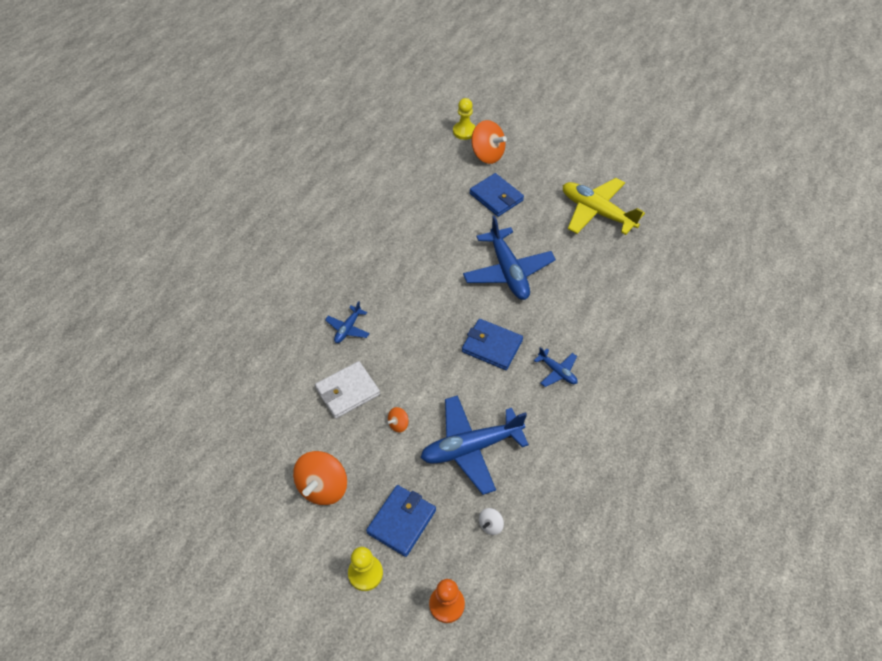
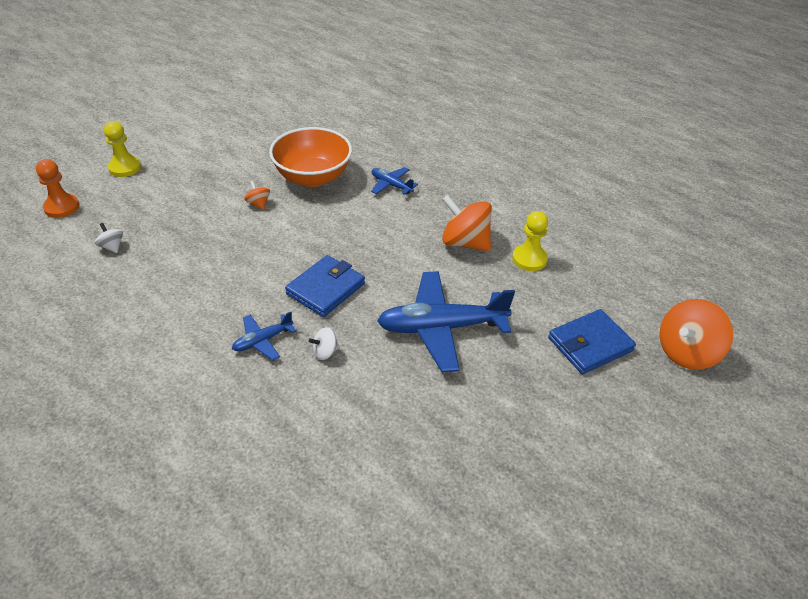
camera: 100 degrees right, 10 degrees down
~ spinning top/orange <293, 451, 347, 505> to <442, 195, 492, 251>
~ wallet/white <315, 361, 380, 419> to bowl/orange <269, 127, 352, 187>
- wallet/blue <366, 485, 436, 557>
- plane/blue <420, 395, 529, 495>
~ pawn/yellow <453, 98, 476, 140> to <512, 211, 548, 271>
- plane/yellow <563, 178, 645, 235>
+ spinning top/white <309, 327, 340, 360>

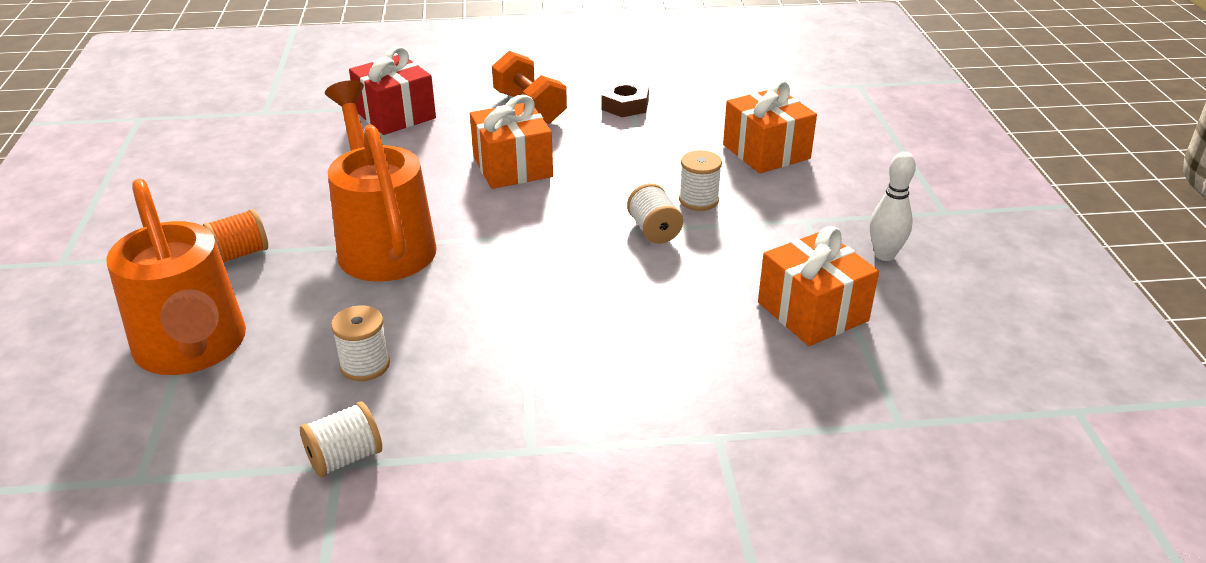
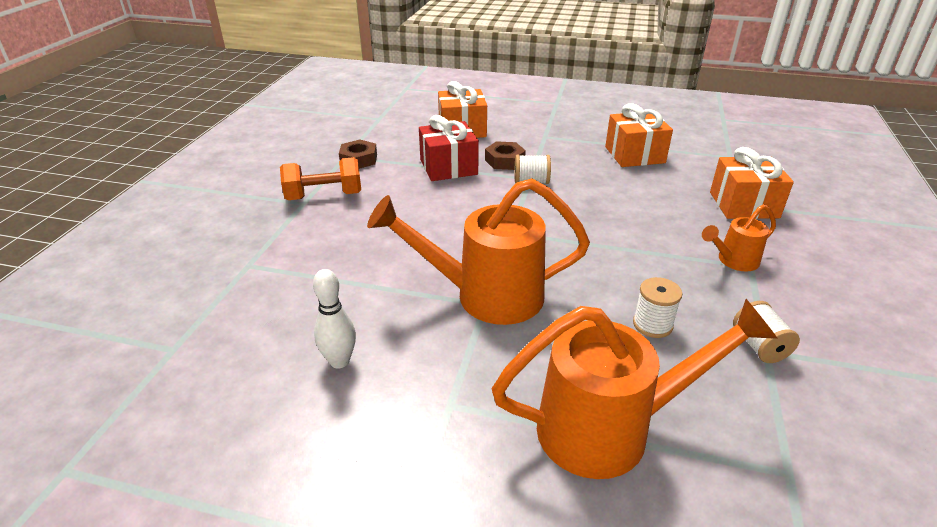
camera: 70 degrees left, 0 degrees up
- spool/orange <203, 209, 268, 262>
~ gift/red <349, 46, 436, 135> to <419, 115, 479, 181>
~ gift/orange <470, 95, 553, 189> to <710, 147, 794, 219>
~ spool/white <679, 150, 722, 211> to nut/brown <485, 141, 526, 170>
~ bowling pin/white <870, 152, 916, 261> to <313, 269, 356, 368>
+ watering can/orange <702, 204, 776, 271>

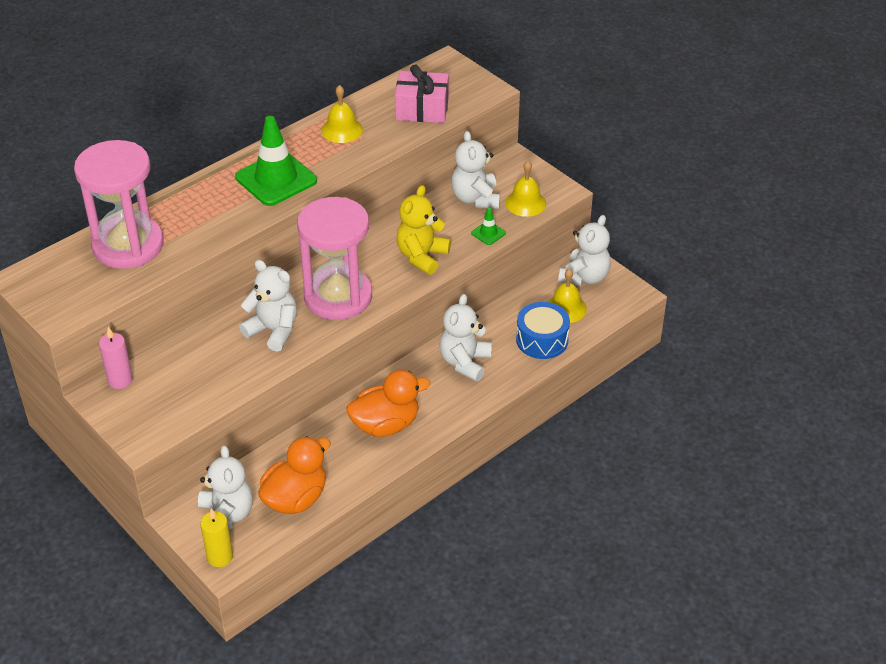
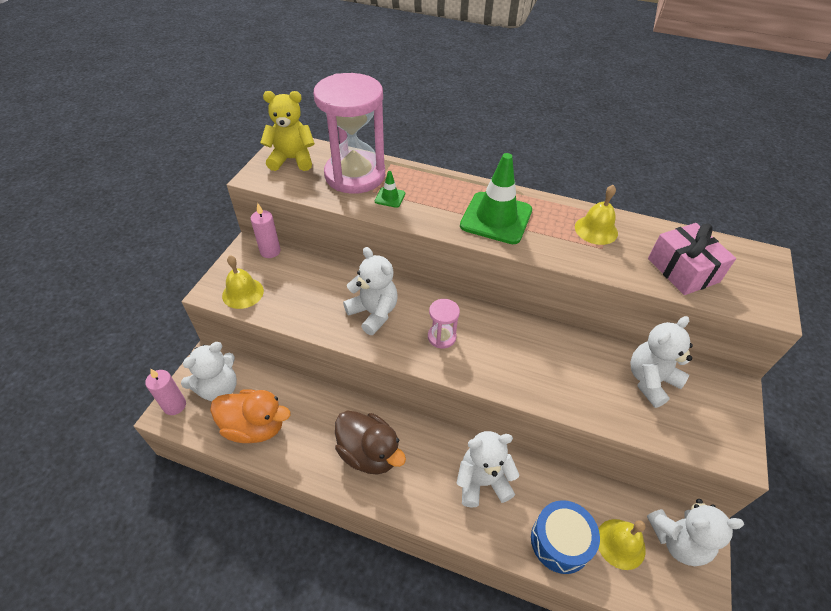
camera: 60 degrees right, 5 degrees up
~ candle/yellow <200, 508, 233, 567> to candle/pink <145, 369, 186, 415>
~ teddy bear/white <239, 260, 297, 352> = <343, 247, 398, 335> 45 degrees counterclockwise
~ hourglass/pink <297, 197, 372, 320> = <428, 299, 460, 349> x0.43
~ duck/orange <347, 370, 430, 437> to duck/brown <335, 411, 406, 475>
~ teddy bear/yellow <396, 185, 451, 275> to <260, 91, 315, 171>
~ traffic cone/green <471, 208, 506, 245> to <375, 171, 405, 208>
~ bell/yellow <505, 161, 546, 217> to <222, 255, 264, 309>

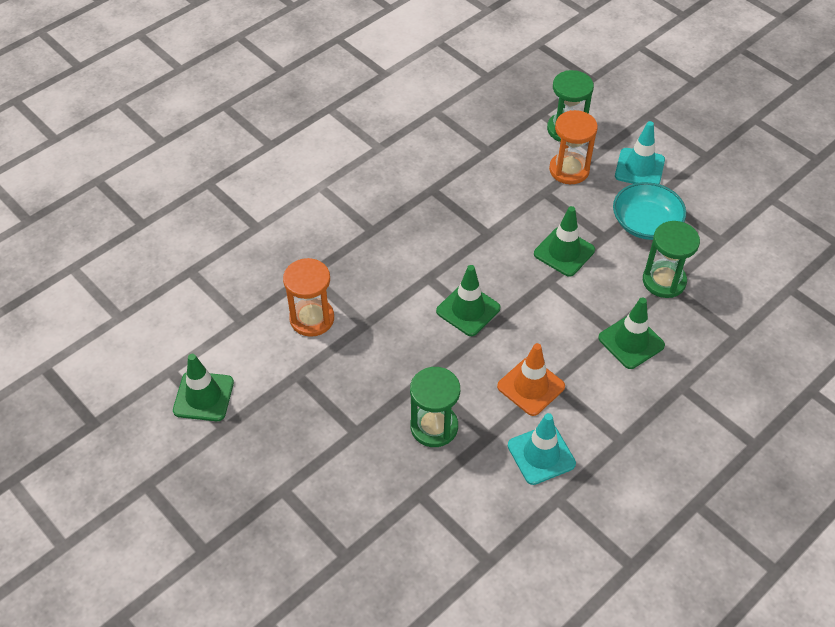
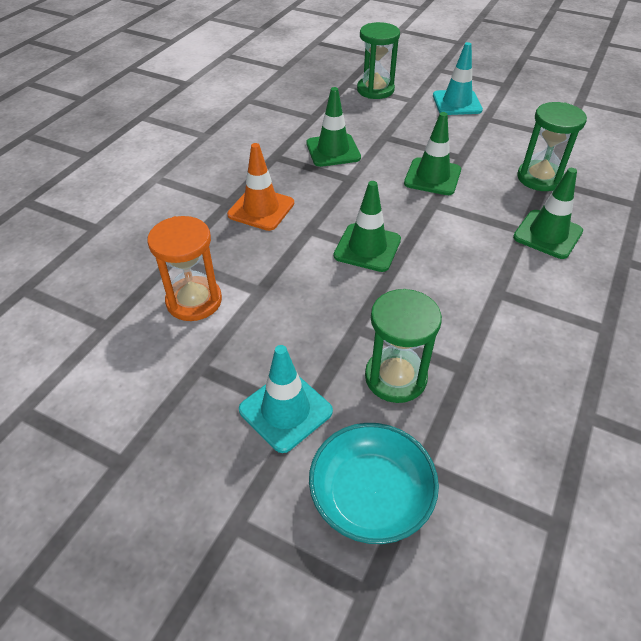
camera: 20 degrees left, 5 degrees down
~ traffic cone/green <173, 354, 234, 421> to <306, 87, 361, 167>
~ traffic cone/orange <497, 343, 565, 416> to <227, 143, 294, 231>
~ traffic cone/turquoise <508, 413, 576, 485> to <239, 345, 333, 453>
- hourglass/orange <549, 110, 598, 184>
~ bowl/turquoise <613, 182, 686, 240> to <309, 423, 439, 544>

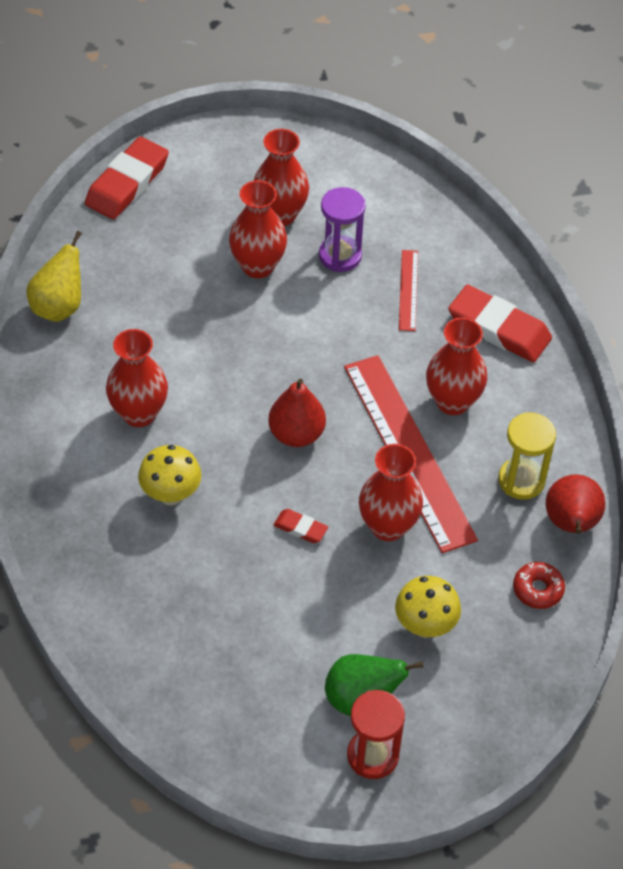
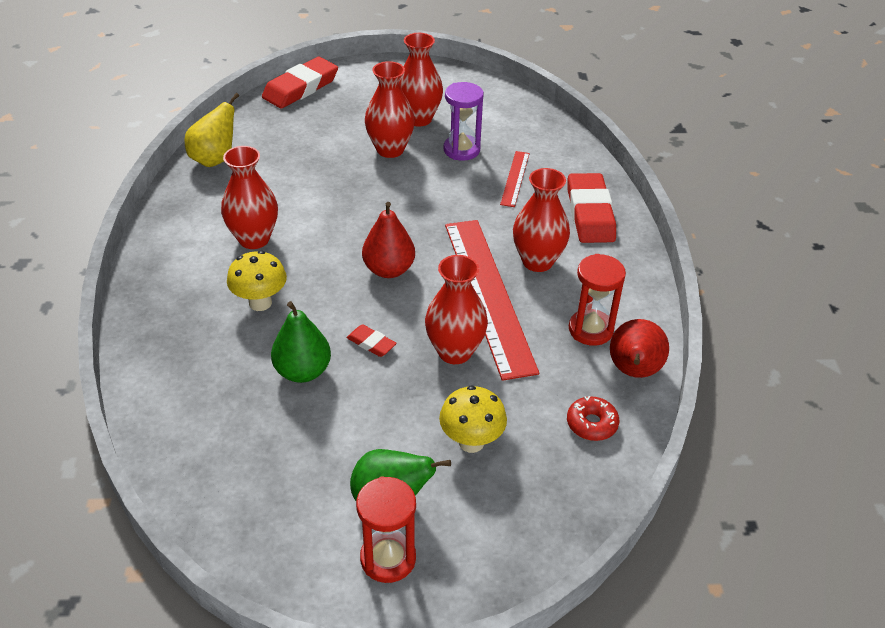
camera: 10 degrees right, 10 degrees down
~ eraser/red <448, 285, 552, 362> = <568, 173, 616, 243> 45 degrees clockwise
~ hourglass/yellow <498, 412, 556, 500> to hourglass/red <569, 254, 626, 346>
+ pear/green <271, 301, 331, 383>

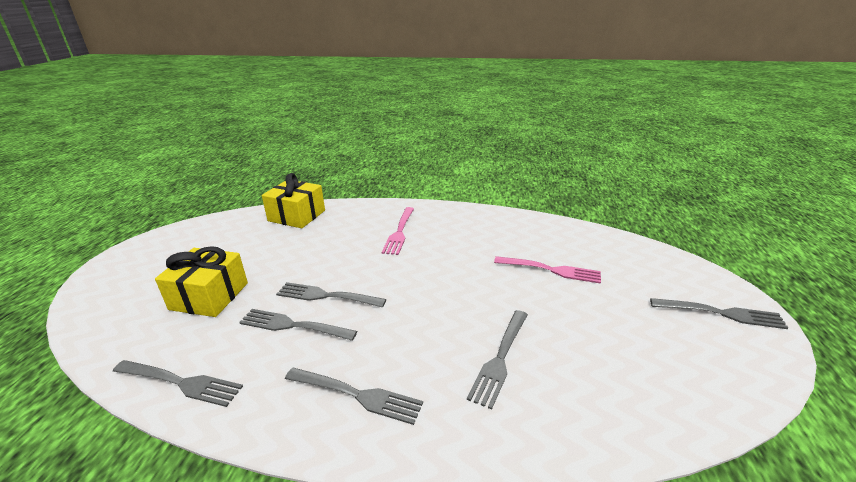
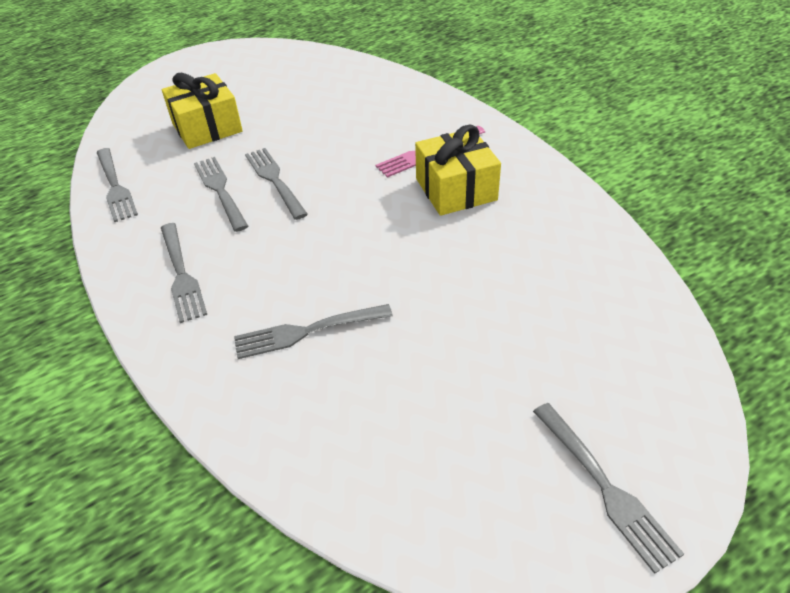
camera: 50 degrees right, 15 degrees up
~ gift/yellow <262, 173, 325, 228> to <415, 125, 501, 216>
- fork/pink <494, 256, 601, 284>

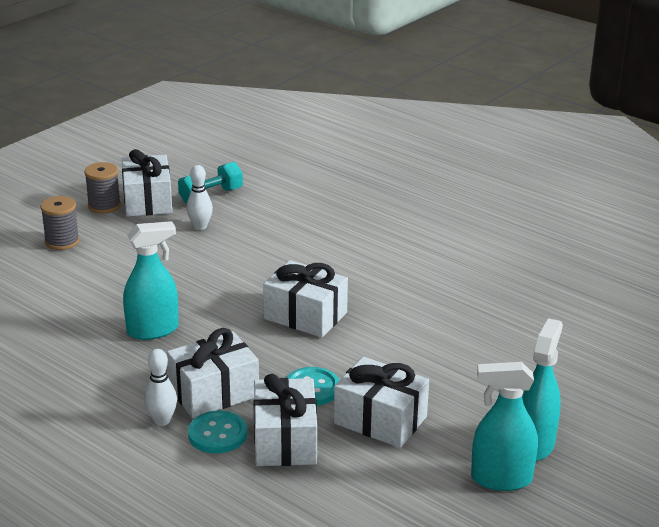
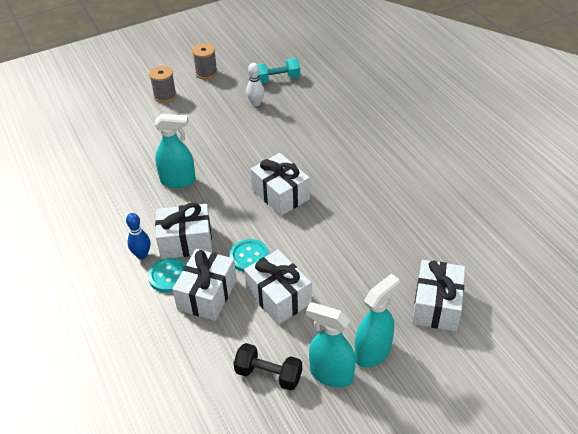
camera: 25 degrees right, 15 degrees up
~ gift/white <122, 149, 172, 217> to <412, 260, 465, 331>
~ bowling pin/white <144, 349, 177, 426> to bowling pin/blue <126, 213, 150, 259>
+ dumbbell/black <233, 343, 302, 390>

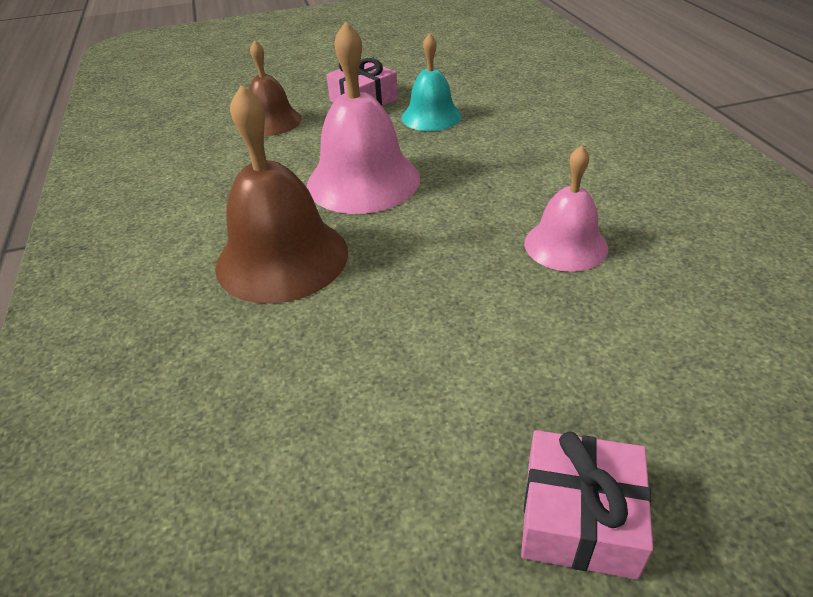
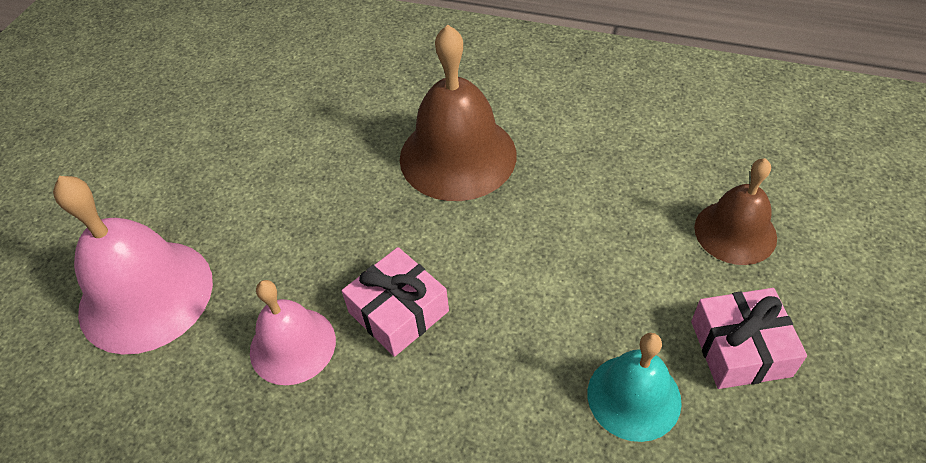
camera: 125 degrees right, 10 degrees up
~ bell/pink <307, 21, 420, 214> to <53, 176, 213, 355>
~ gift/pink <521, 430, 653, 580> to <342, 247, 449, 357>

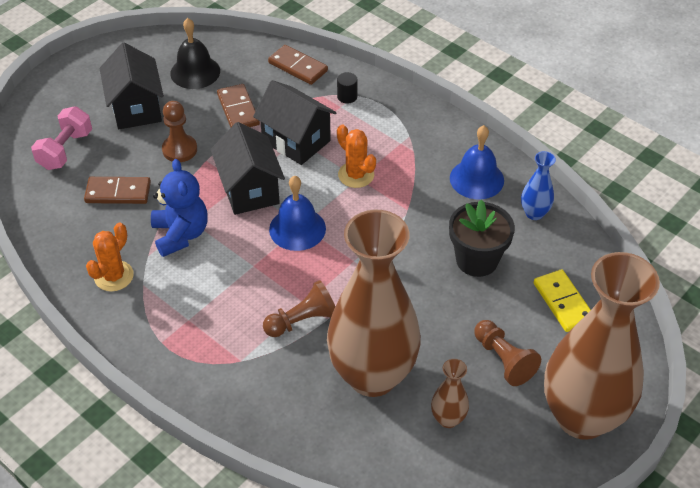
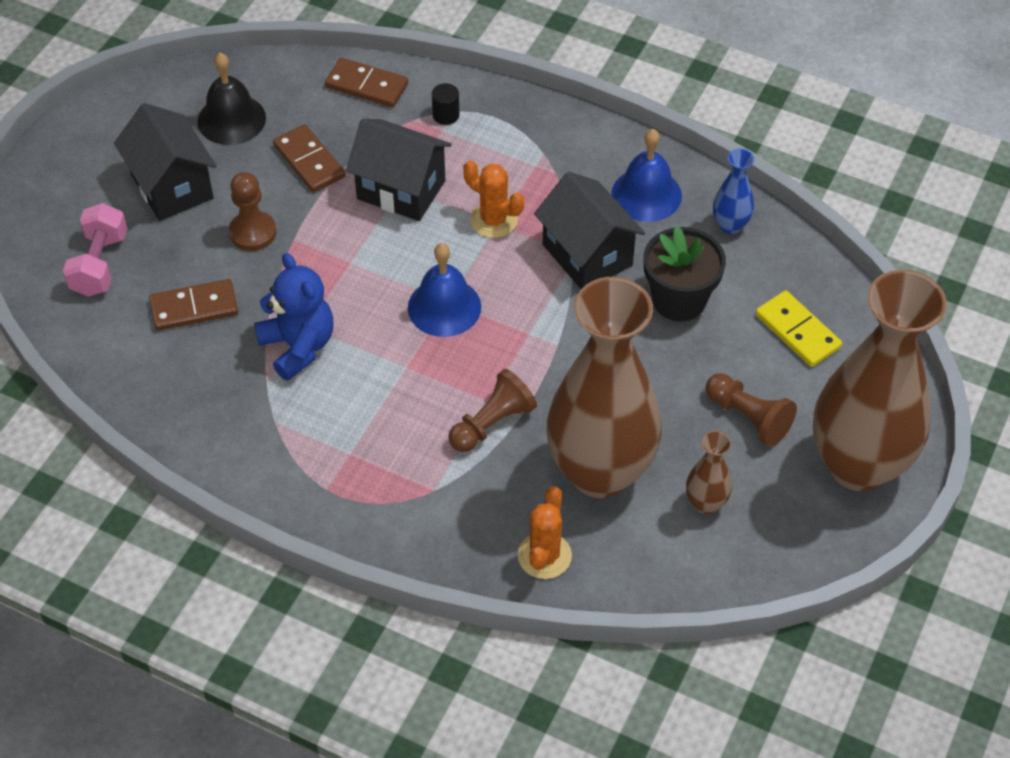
camera: 15 degrees left, 5 degrees up
~ cactus/orange <86, 223, 134, 292> to <518, 486, 572, 579>
~ house/black <211, 122, 285, 215> to <534, 172, 645, 289>

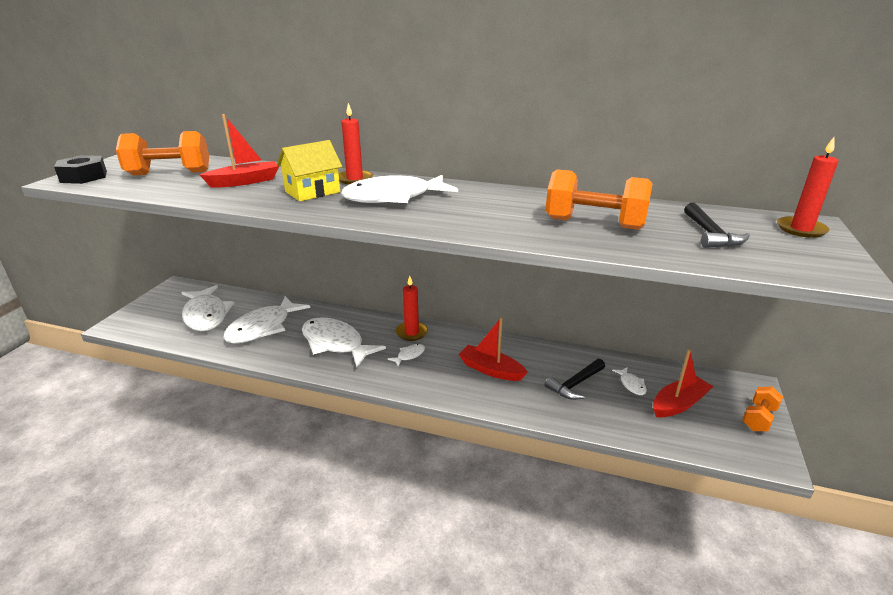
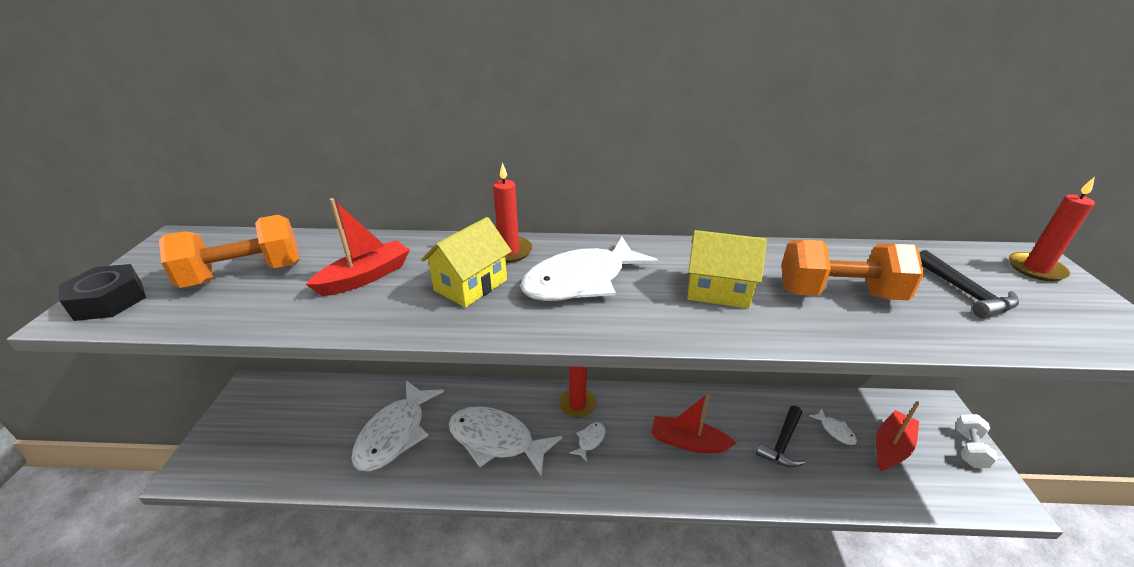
camera: 15 degrees left, 5 degrees up
- fish/white <182, 285, 234, 331>
~ dumbbell/orange <742, 387, 783, 431> to dumbbell/white <955, 414, 998, 468>
+ house/yellow <687, 230, 767, 308>

